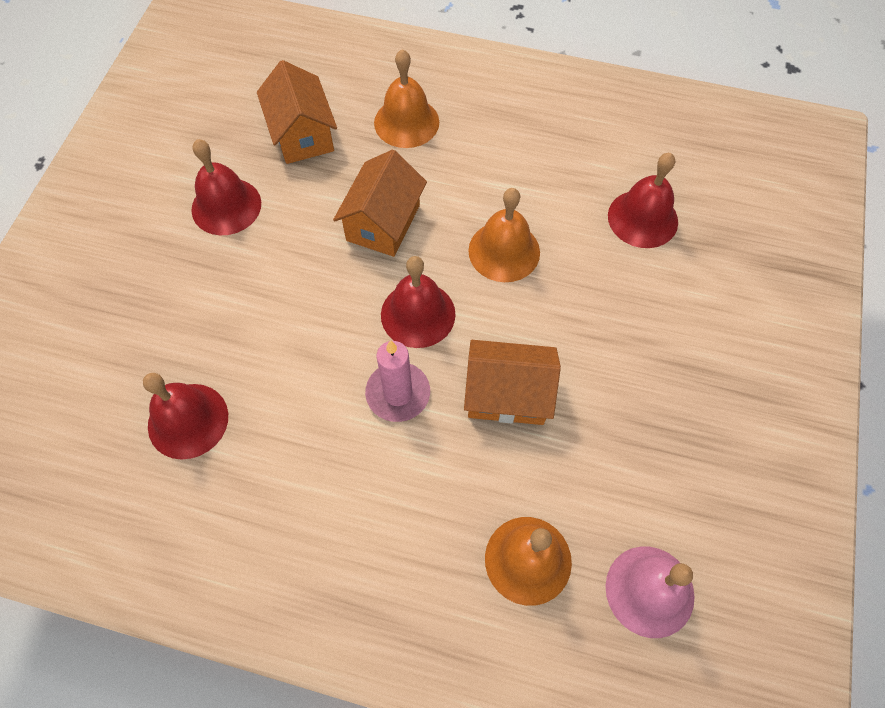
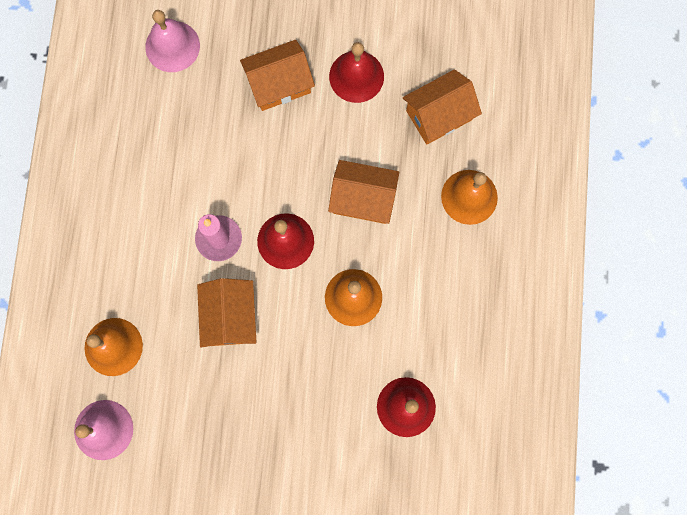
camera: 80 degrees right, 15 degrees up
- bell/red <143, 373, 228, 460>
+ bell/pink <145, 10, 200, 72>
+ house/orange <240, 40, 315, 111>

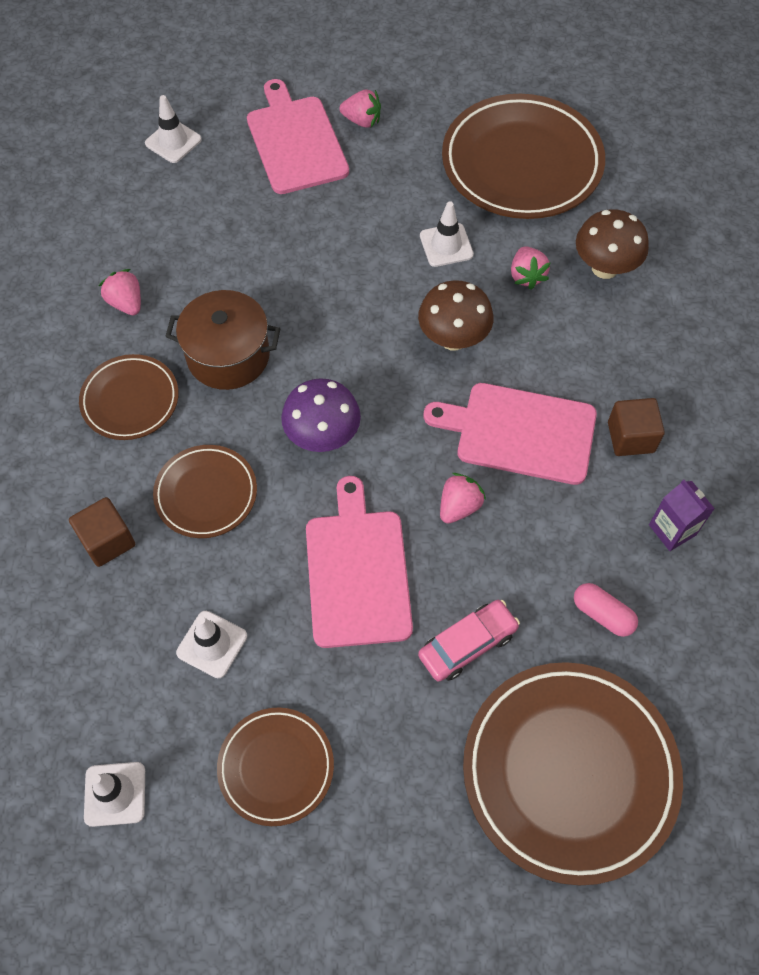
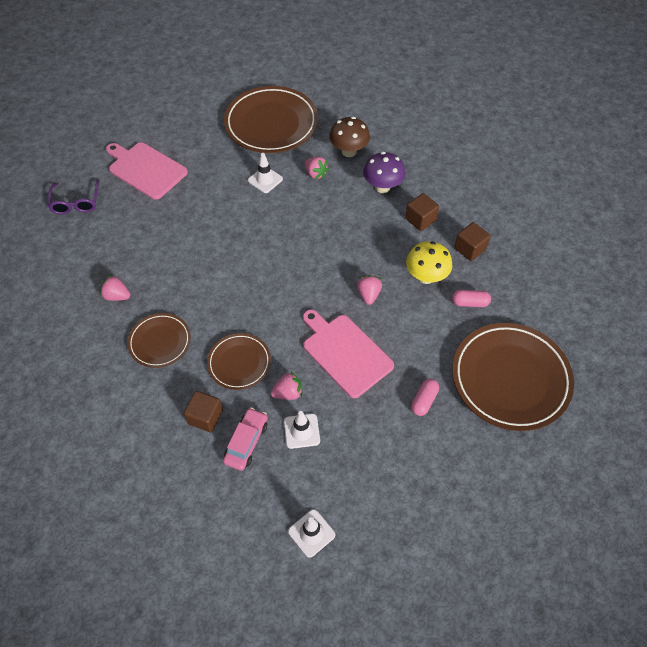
camera: 35 degrees left, 5 degrees down
~ traffic cone/white <145, 95, 202, 163> to glasses/purple <48, 179, 99, 214>
- pot/brown <165, 290, 280, 390>
- plate/brown <217, 707, 334, 826>
~ mushroom/purple <281, 378, 361, 452> to <363, 152, 406, 193>
~ strawberry/pink <339, 90, 381, 128> to <271, 372, 302, 400>
- mushroom/brown <418, 280, 494, 350>
~ car/pink <418, 600, 520, 682> to <223, 408, 268, 471>
- cutting board/pink <423, 383, 597, 485>
~ carton/purple <649, 479, 715, 551> to cube/brown <454, 222, 491, 261>
+ mushroom/yellow <406, 241, 452, 284>
+ capsule/pink <411, 379, 439, 416>

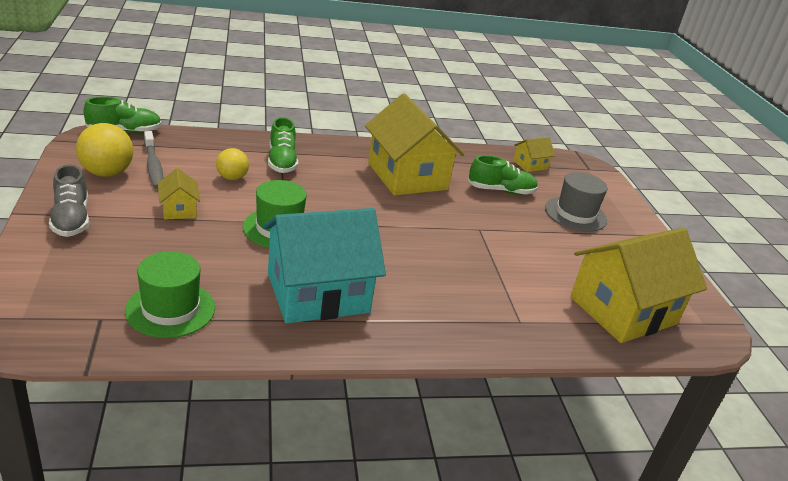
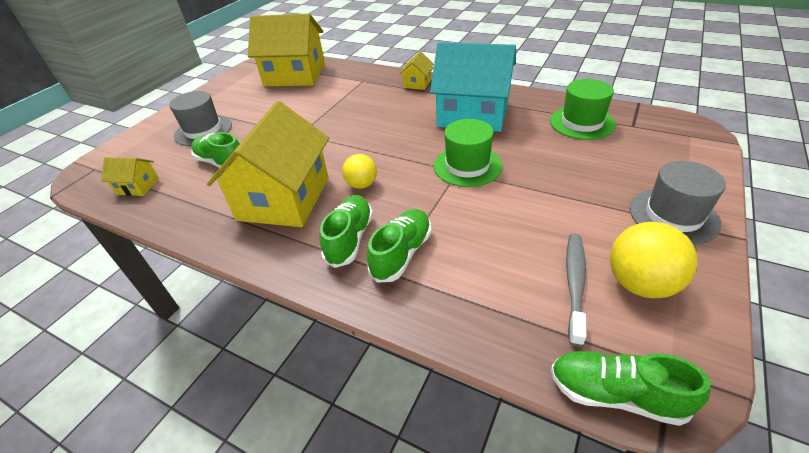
camera: 135 degrees left, 10 degrees up
~ shoe/grey <49, 164, 89, 237> to hat/grey <630, 161, 726, 245>
~ house/yellow <158, 168, 200, 219> to <399, 51, 434, 90>
~ ball/yellow <216, 148, 249, 180> to <342, 154, 377, 189>
+ shoe/green <320, 195, 373, 268>

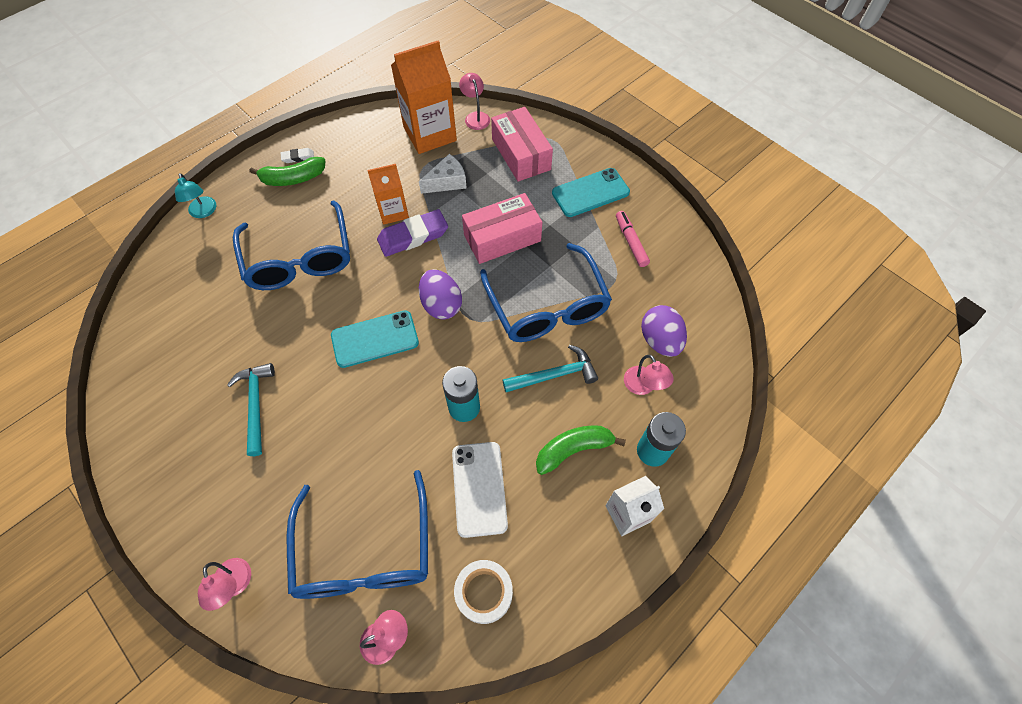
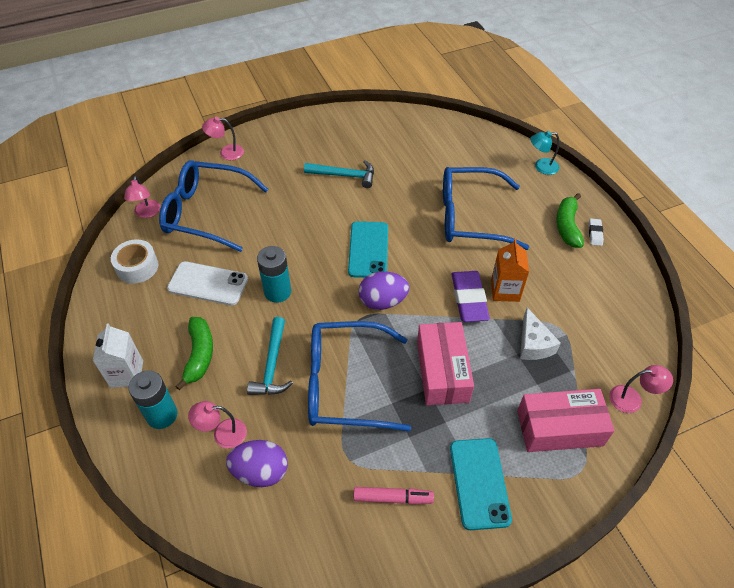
camera: 110 degrees right, 10 degrees down
- carton/orange <391, 40, 457, 154>

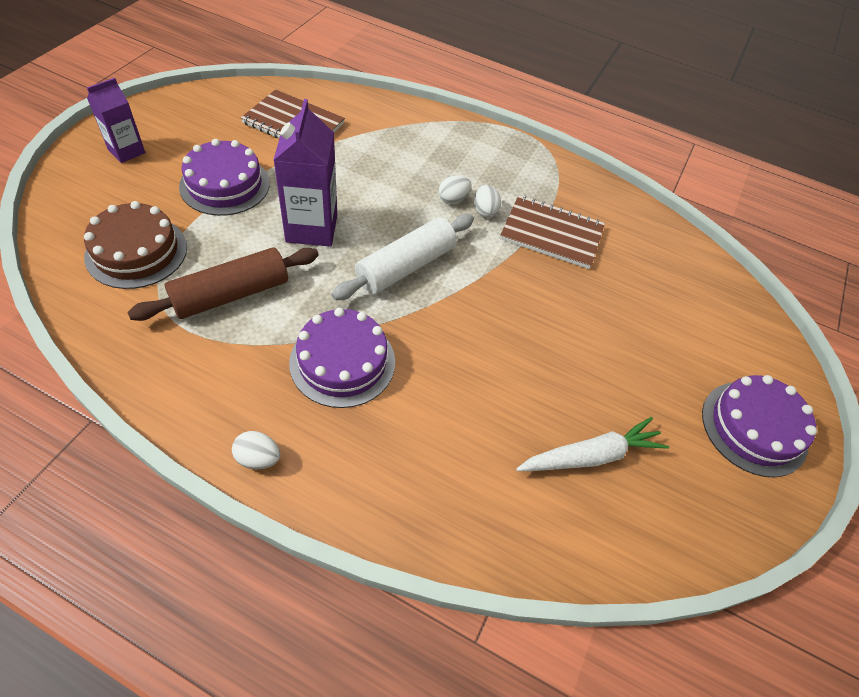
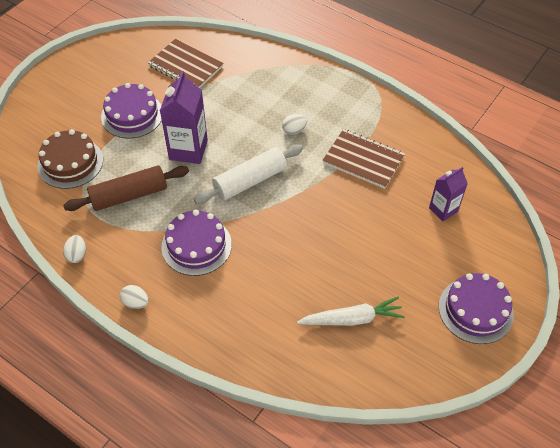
camera: 15 degrees right, 0 degrees up
~ carton/purple <87, 78, 145, 163> to <429, 167, 468, 222>
~ egg/white <474, 185, 501, 218> to <63, 235, 86, 263>

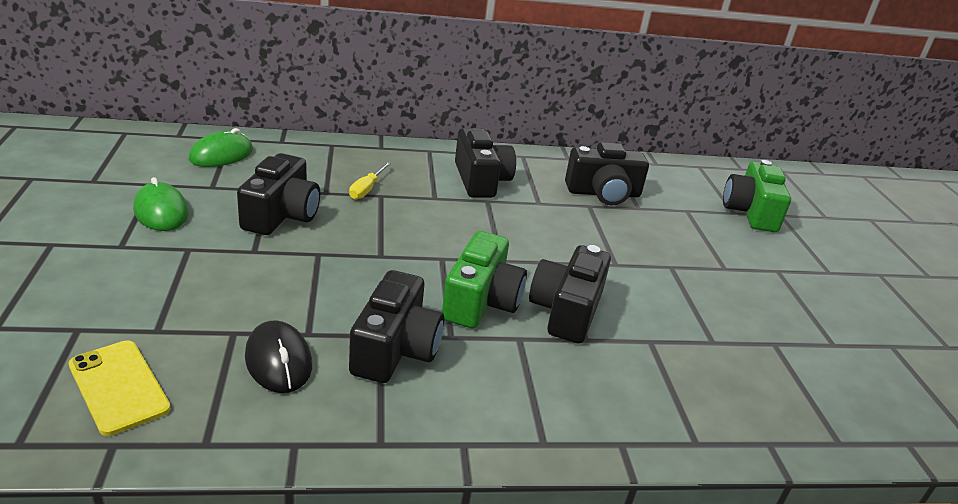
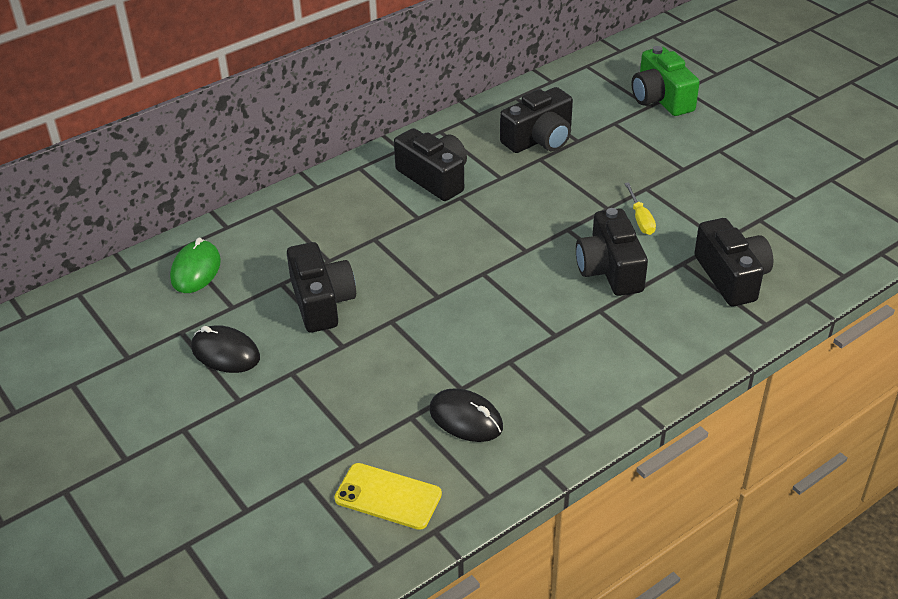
camera: 25 degrees left, 10 degrees up
~ mouse/green <133, 177, 189, 231> to mouse/black <191, 325, 260, 373>
~ screwdriver/yellow <349, 162, 391, 200> to <625, 183, 656, 235>
~ camera/black <349, 270, 444, 383> to <694, 218, 773, 306>
- camera/green <442, 231, 527, 328>

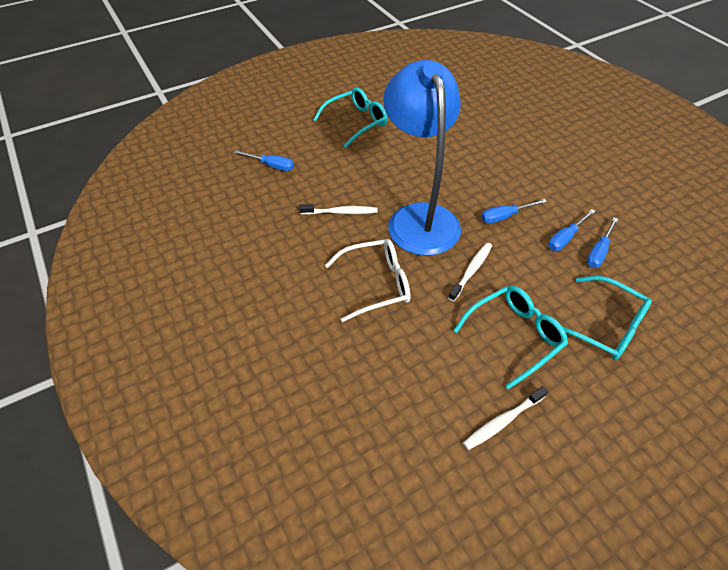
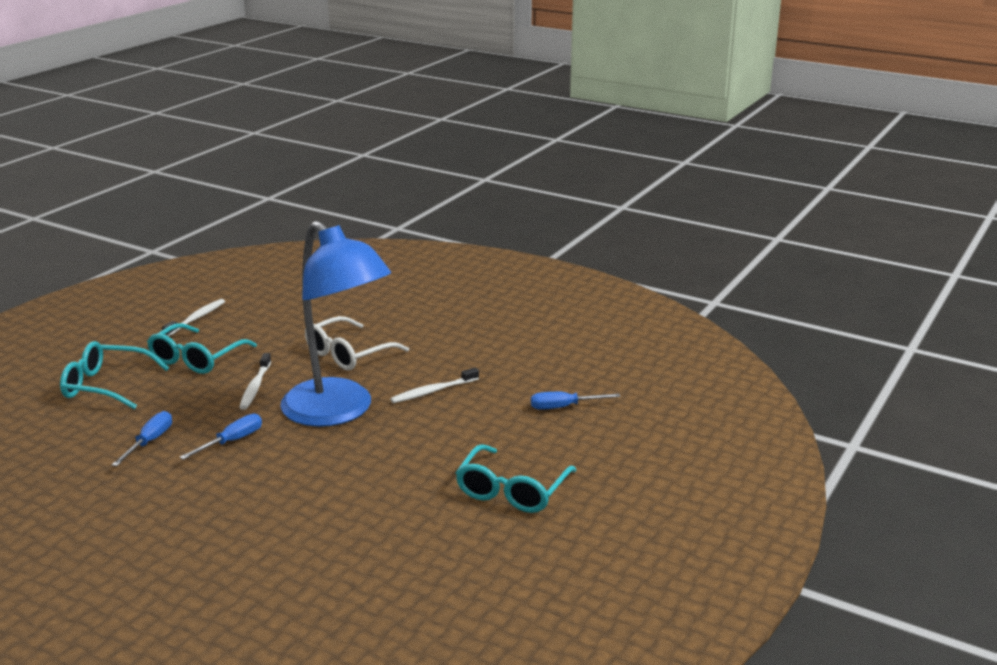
camera: 150 degrees right, 25 degrees down
- screwdriver/blue <587, 217, 618, 268>

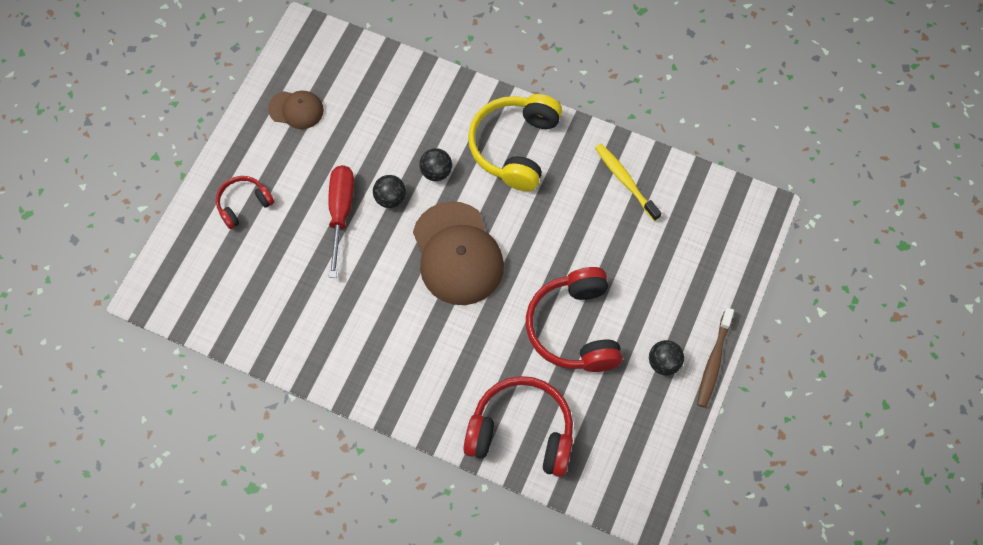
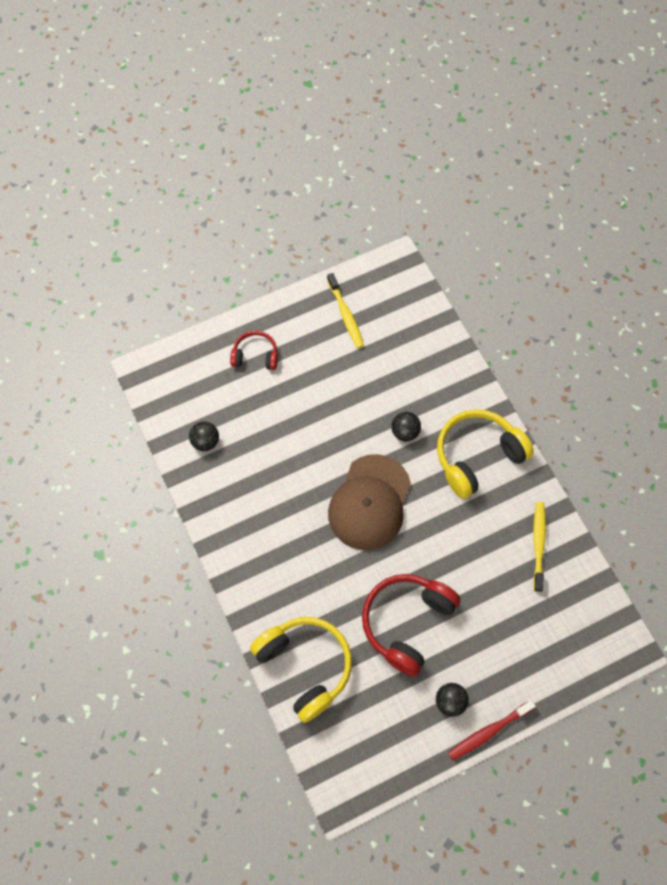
camera: 40 degrees right, 0 degrees up
~ cap/brown <268, 91, 324, 129> to toothbrush/yellow <327, 273, 364, 348>
- screwdriver/red <328, 165, 354, 278>
~ ball/black <373, 175, 406, 208> to <189, 421, 219, 451>
~ headphones/red <463, 376, 573, 477> to headphones/yellow <250, 617, 352, 723>
~ toothbrush/brown <697, 308, 734, 408> to toothbrush/red <448, 700, 536, 761>

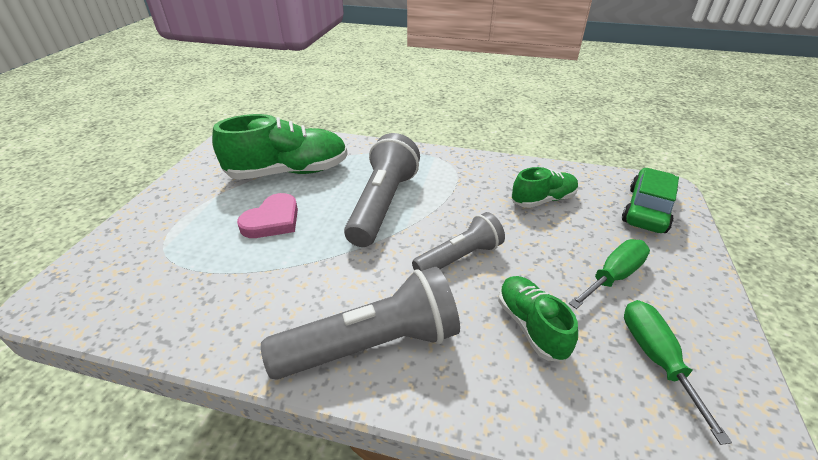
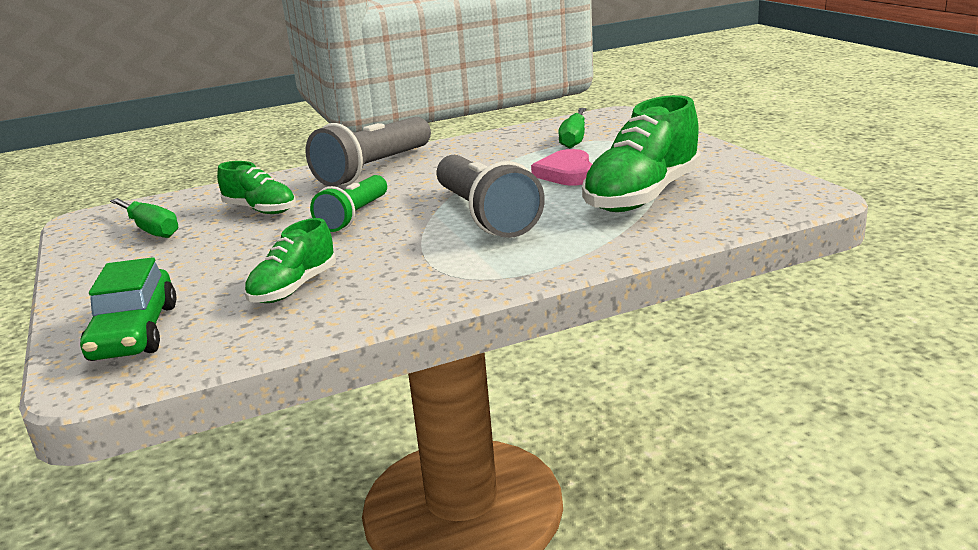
camera: 145 degrees right, 15 degrees down
~ flashlight/grey <412, 212, 505, 271> to flashlight/green <310, 175, 387, 232>
~ screwdriver/green <569, 239, 650, 309> to <558, 108, 586, 148>

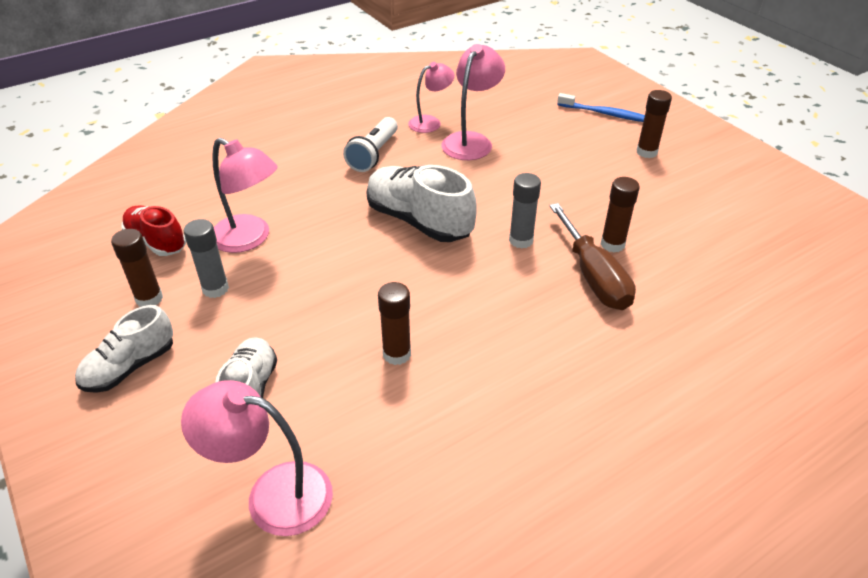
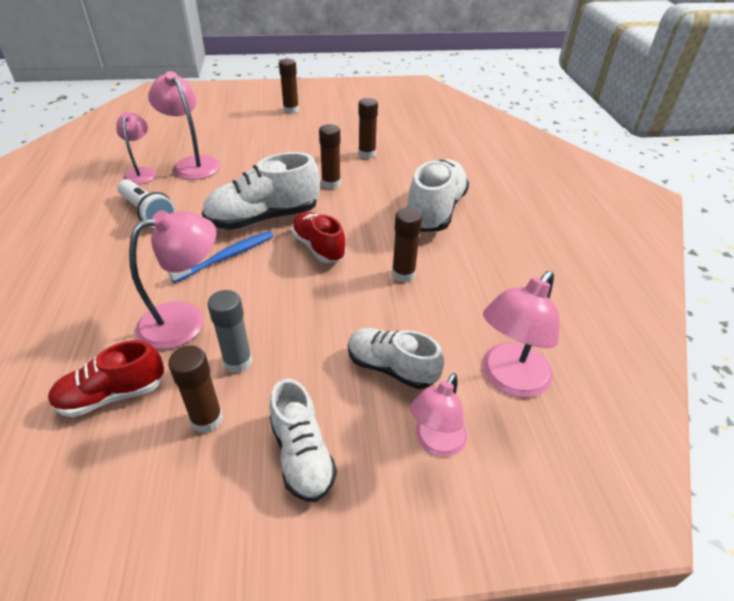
camera: 65 degrees left, 0 degrees up
~ glue stick/grey <509, 173, 541, 249> to glue stick/brown <319, 124, 341, 189>
- screwdriver/brown <549, 203, 636, 310>
~ toothbrush/blue <557, 93, 645, 122> to <168, 231, 274, 283>
+ shoe/red <291, 212, 346, 263>
+ shoe/white <407, 159, 469, 232>
+ lamp/pink <410, 373, 467, 457>

